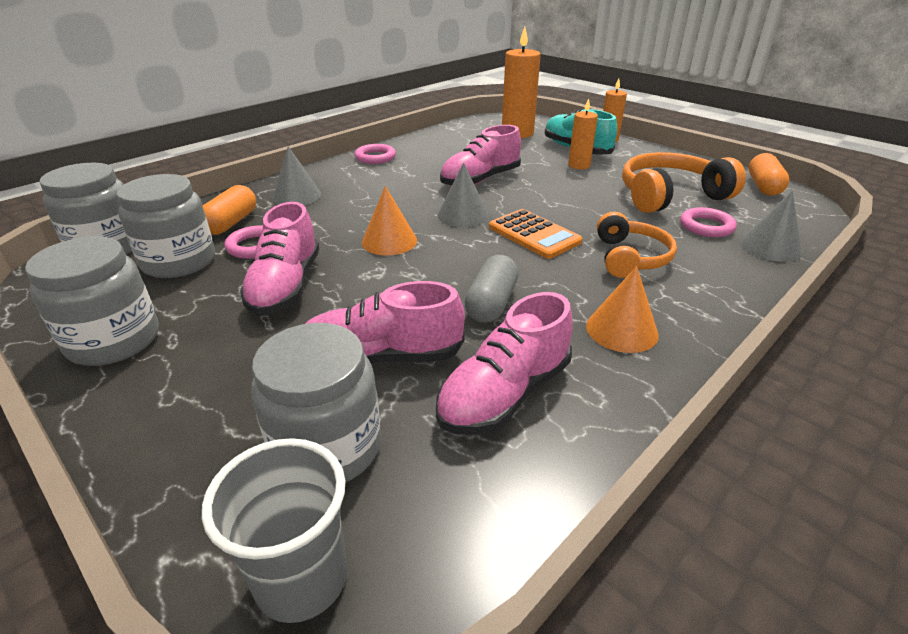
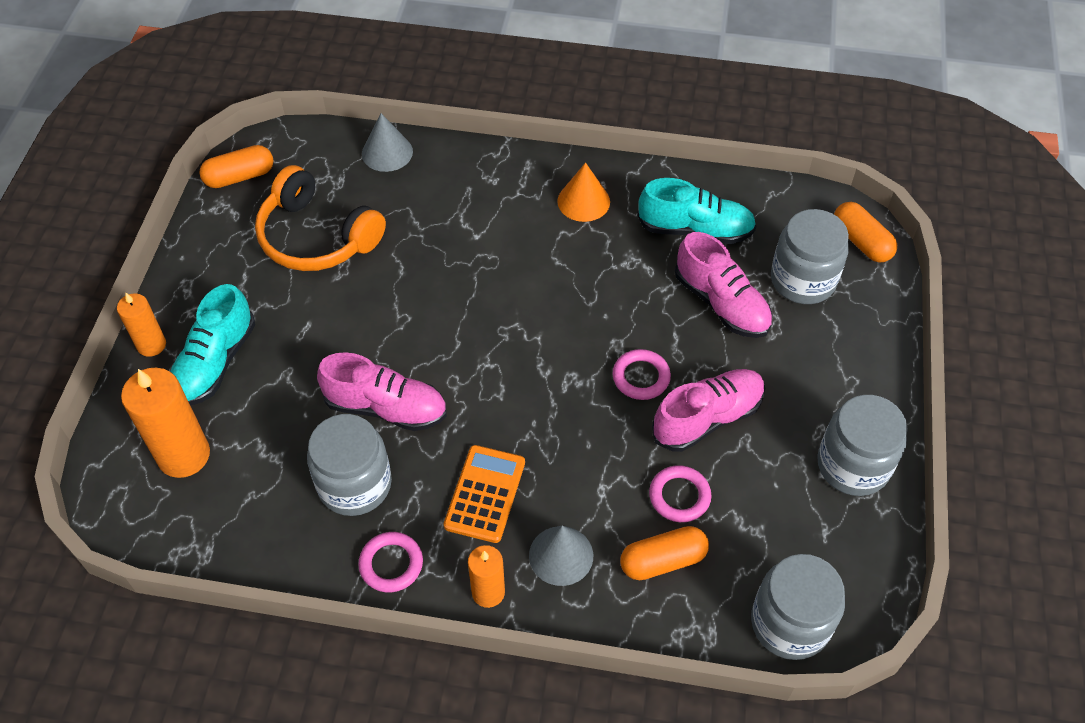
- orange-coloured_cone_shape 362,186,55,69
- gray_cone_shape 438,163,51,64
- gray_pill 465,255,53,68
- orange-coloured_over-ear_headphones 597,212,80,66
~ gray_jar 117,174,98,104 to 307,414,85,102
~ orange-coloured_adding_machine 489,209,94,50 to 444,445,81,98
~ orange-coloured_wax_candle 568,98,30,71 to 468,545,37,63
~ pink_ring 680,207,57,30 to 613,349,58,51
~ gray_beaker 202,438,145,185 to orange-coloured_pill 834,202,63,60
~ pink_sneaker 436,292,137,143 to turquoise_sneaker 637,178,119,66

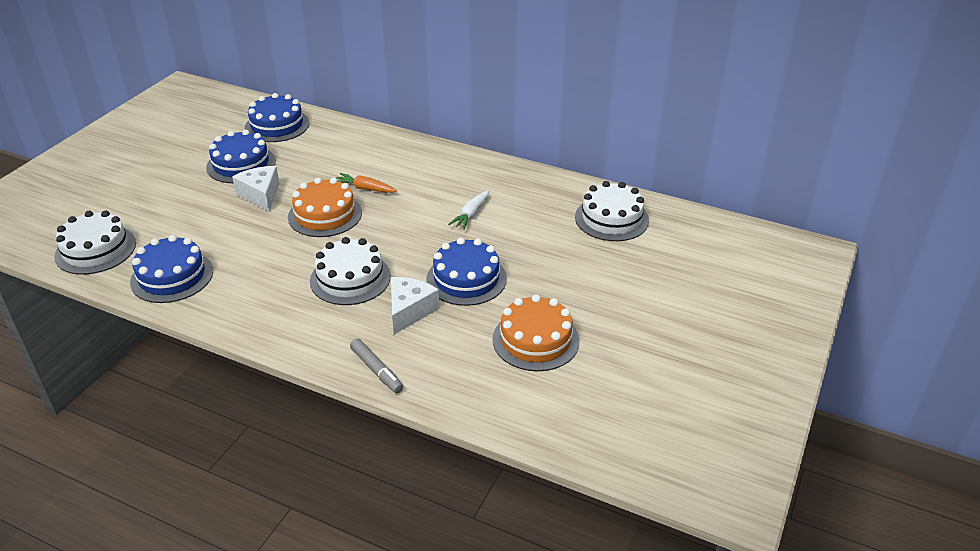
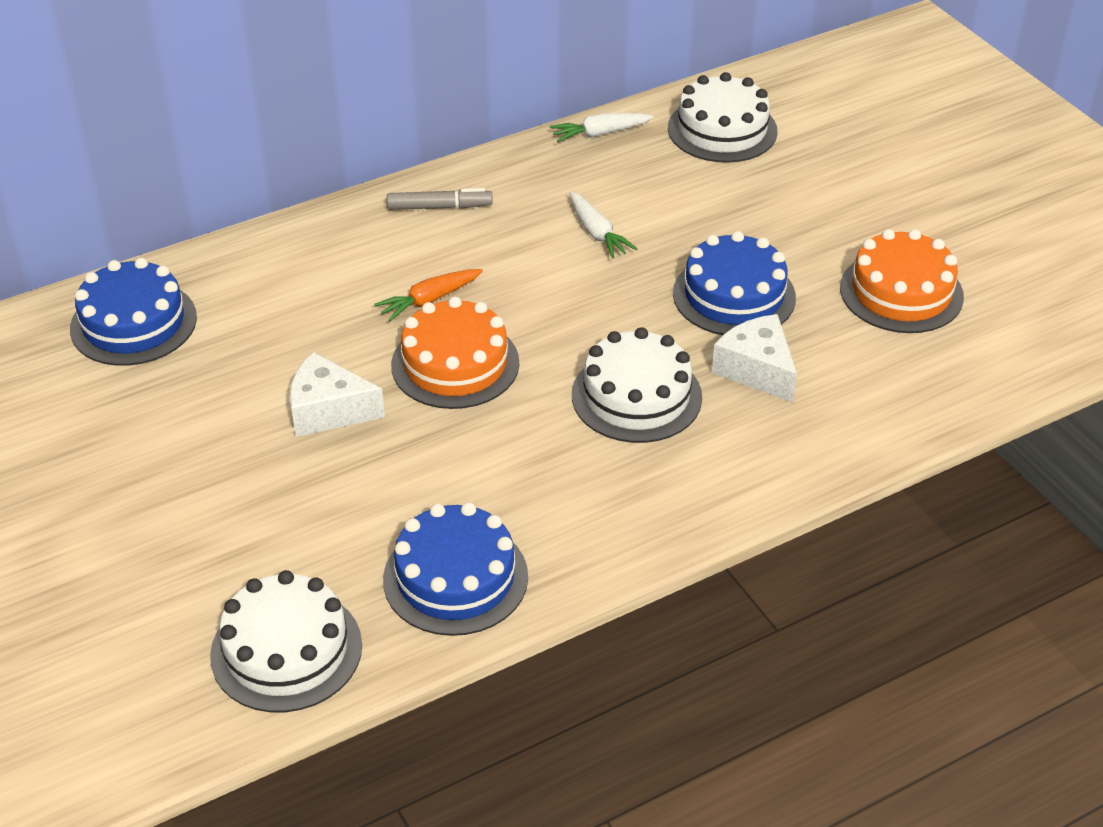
- cobalt_gateau 206,130,70,53
+ snow-white_root_vegetable 550,113,103,29
~ gray_felt_pen 350,338,53,55 to 387,188,106,22

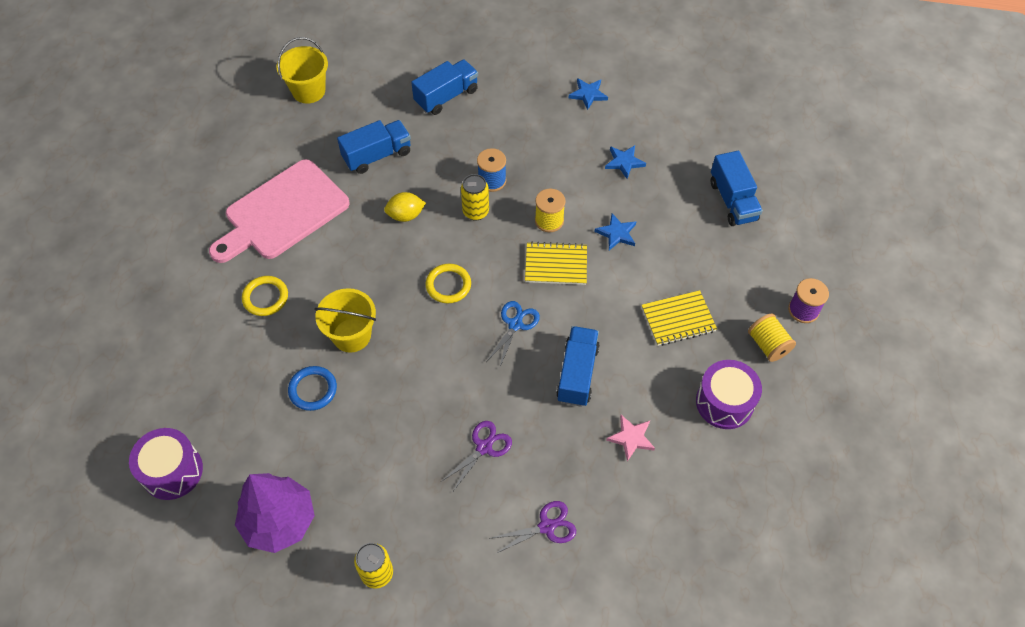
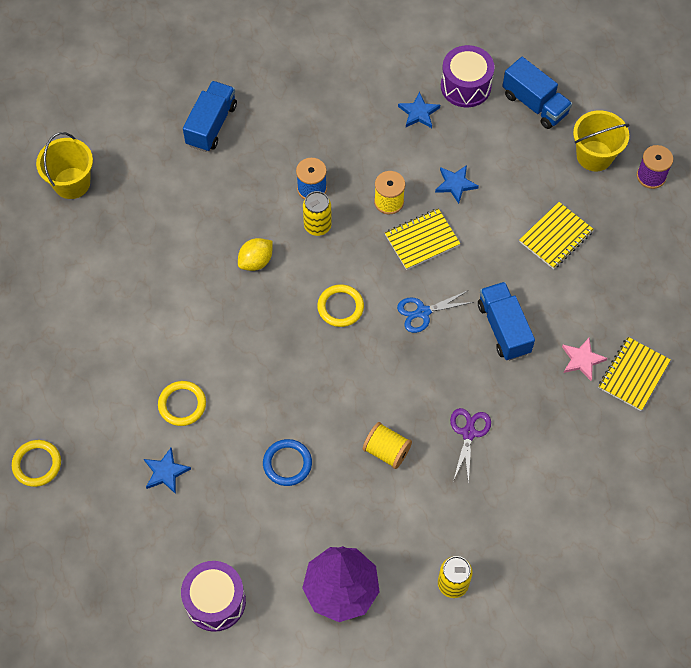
- pink_chopping_board 209,159,141,104
- cobalt_truck 337,120,74,54
- violet_pair_of_scissors 492,501,84,53
+ golden_ring 12,440,49,47
+ golden_exercise_book 599,337,72,74
~ golden_bucket 314,288,62,65 to 573,110,57,61
~ cobalt_star 569,78,39,32 to 144,448,47,46
~ violet_snare_drum 696,360,66,69 to 441,45,54,62
~ golden_spool 748,313,48,49 to 363,422,49,47
~ cobalt_pair_of_scissors 486,301,54,66 = 397,290,77,43 105 degrees counterclockwise

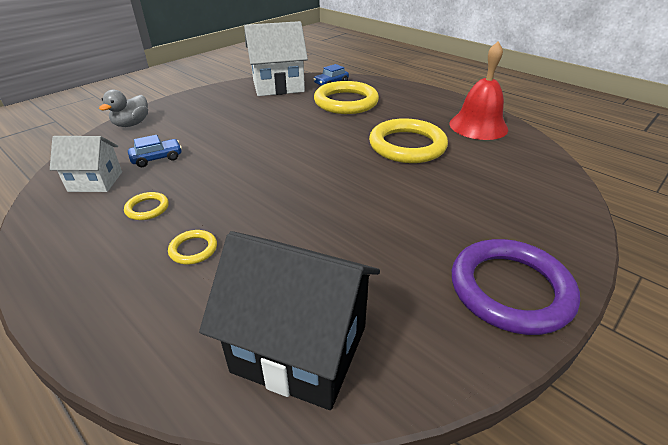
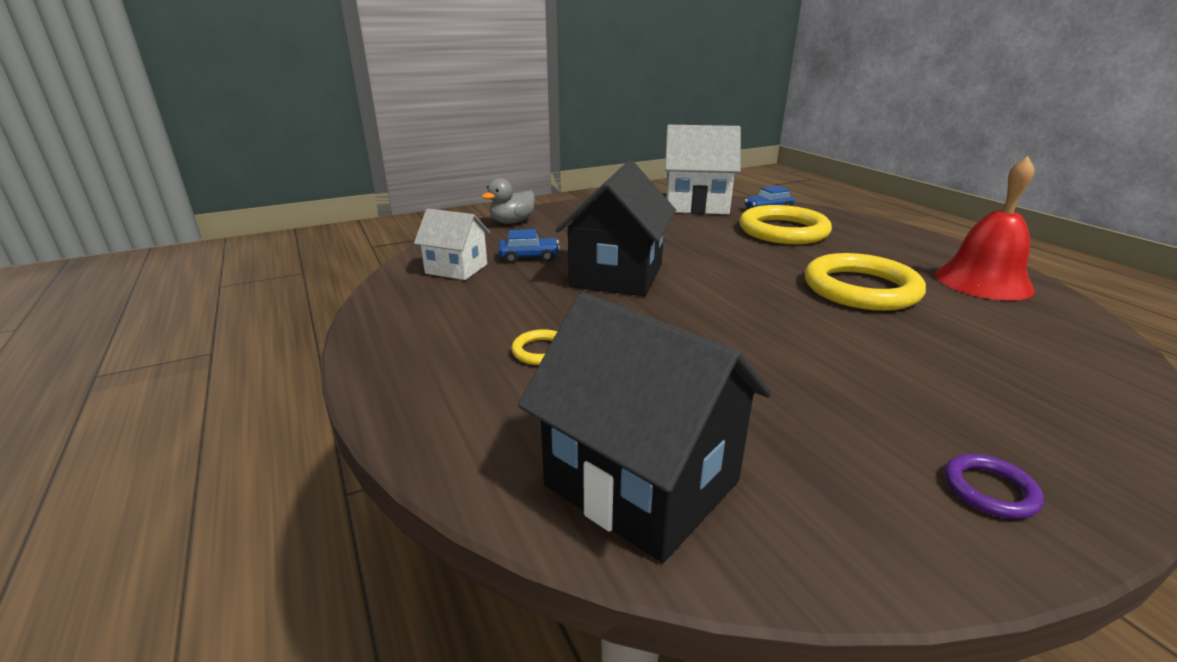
- golden_ring 124,192,45,28
+ ebony_toy_house 555,160,121,136
~ violet_ring 452,239,128,96 = 944,454,100,65 x0.44

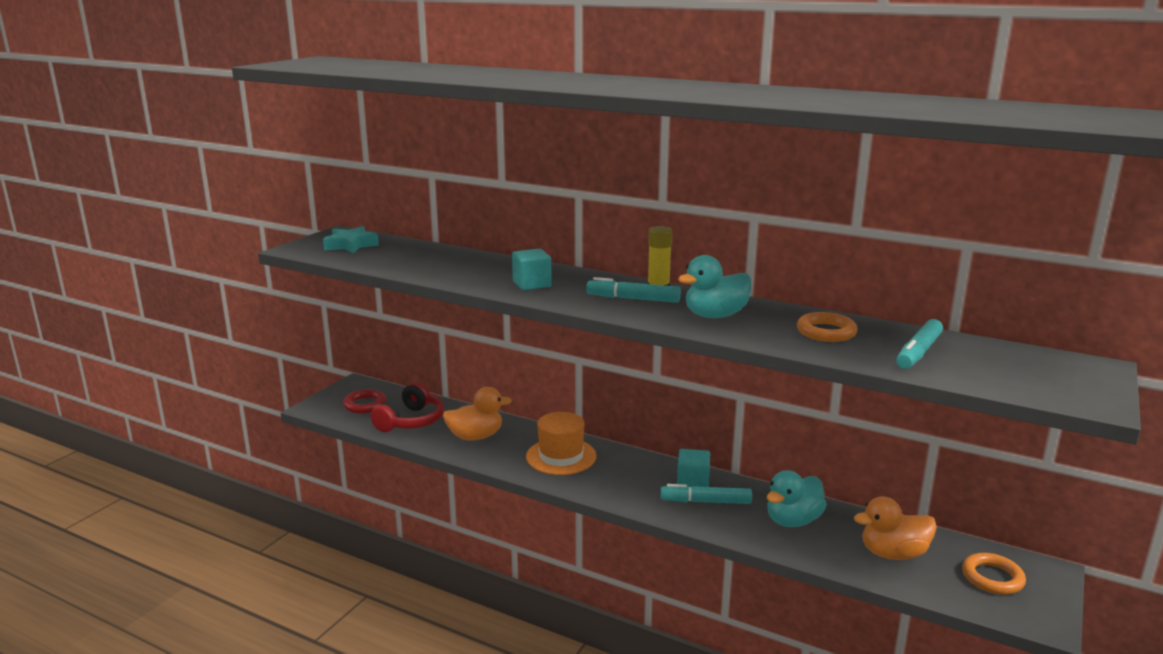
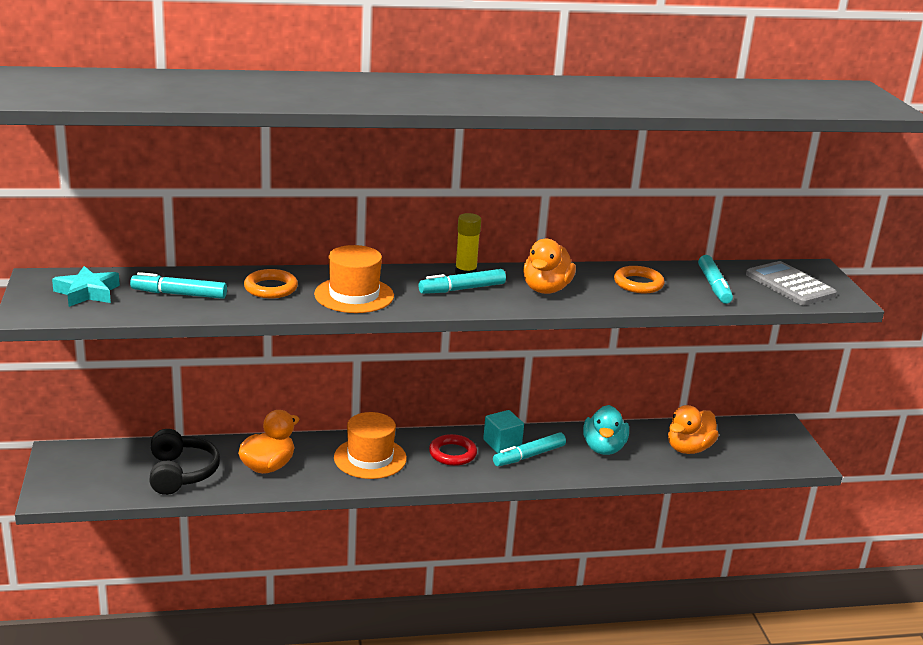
+ turquoise_felt_pen 130,272,97,27
+ gray_adding_machine 746,261,91,44
~ crimson_ring 343,389,44,24 to 429,434,48,32
~ orange-coloured_ring 962,553,64,42 to 244,269,54,29
~ turquoise_cube 512,249,40,41 to orange-coloured_hat 314,245,80,68
~ crimson_over-ear_headphones 370,382,74,50 to ebony_over-ear_headphones 149,429,71,66
~ turquoise_toy_duck 678,255,74,63 to orange-coloured_toy_duck 523,239,53,55

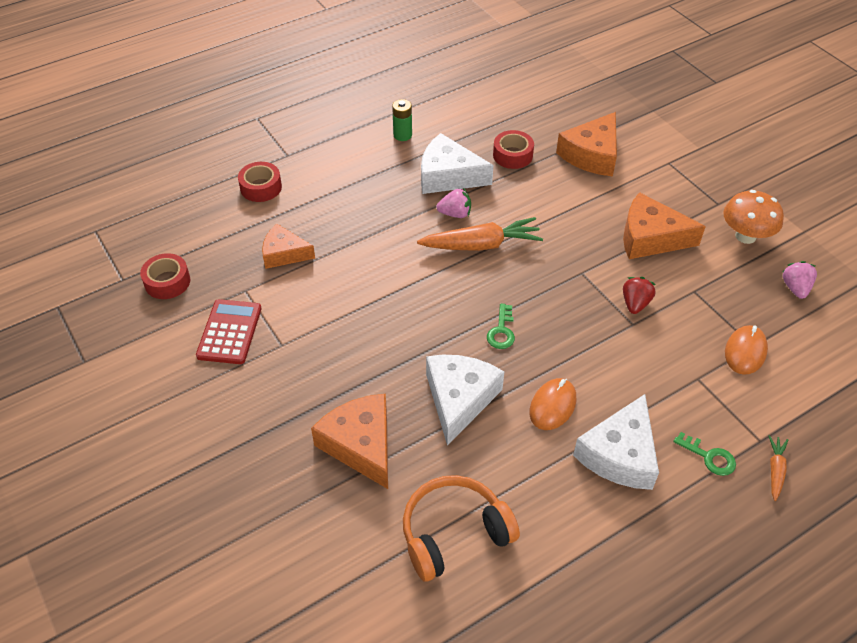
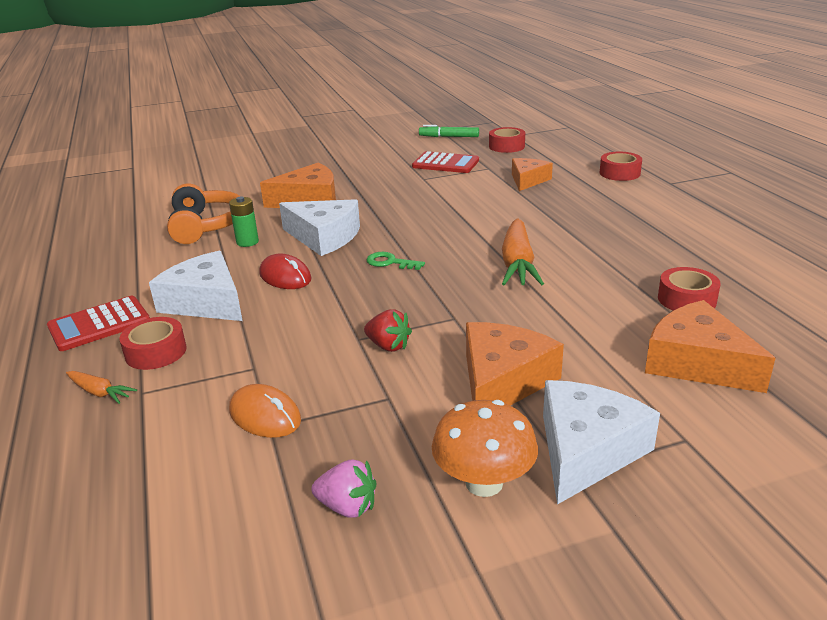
- pink_strawberry 436,188,35,30
+ crimson_adding_machine 47,296,103,55
+ leaf-green_felt_pen 419,125,60,12
~ leaf-green_battery 392,99,20,42 to 229,196,30,51
~ snow-white_piece_of_cheese 421,133,73,61 to 543,380,117,125
~ leaf-green_latchkey 673,432,63,44 to crimson_roll_of_tape 119,317,68,53
~ orange-coloured_PC_mouse 530,378,46,52 to crimson_PC_mouse 259,254,52,35

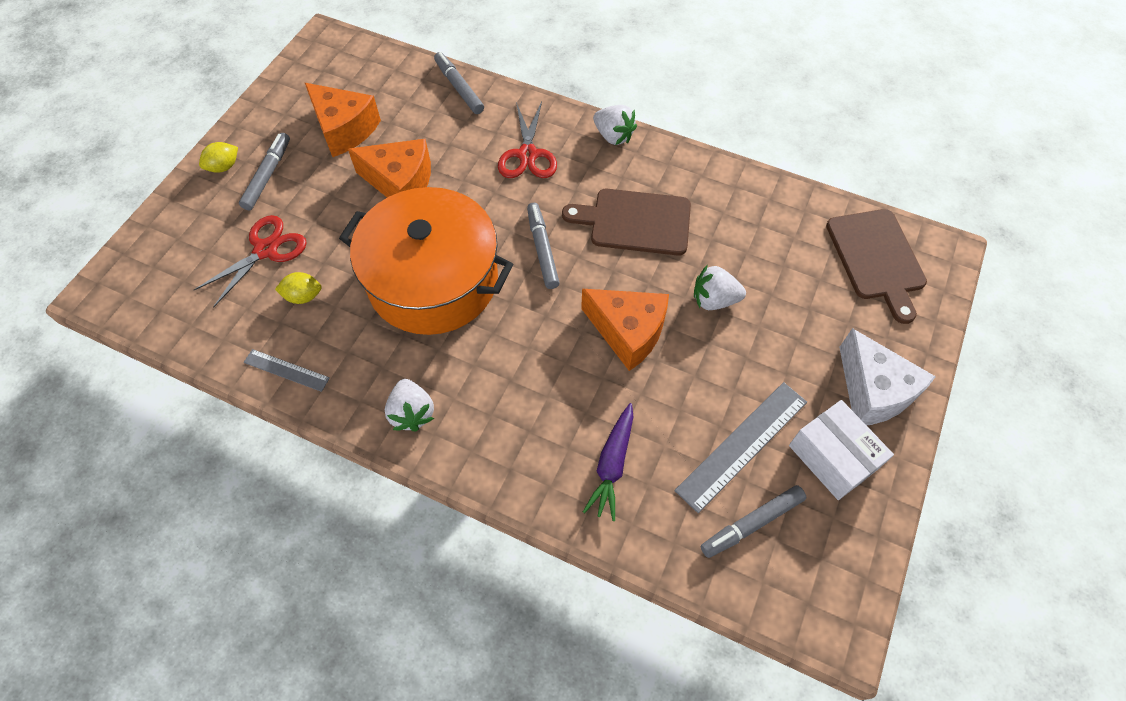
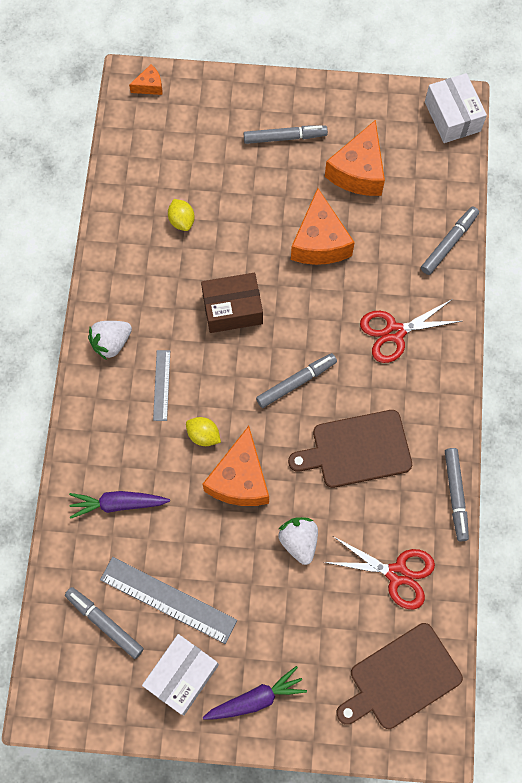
- snow-white_strawberry 593,105,44,40
+ orange-coloured_piece_of_cheese 129,64,33,31
+ snow-white_box 425,73,62,70
+ gray_felt_pen 445,448,24,93
~ crimson_pair_of_scissors 194,215,113,93 to 324,536,111,73
~ golden_toy_lemon 199,142,39,31 to 186,417,35,29
~ gray_straightedge 244,349,86,43 to 153,350,17,71
~ orange-coloured_pot 339,187,174,148 to russet_box 201,273,62,60
~ snow-white_piece_of_cheese 839,328,97,97 to violet_root_vegetable 203,666,104,54
~ russet_chopping_board 562,189,129,67 = 288,410,124,78 90 degrees counterclockwise

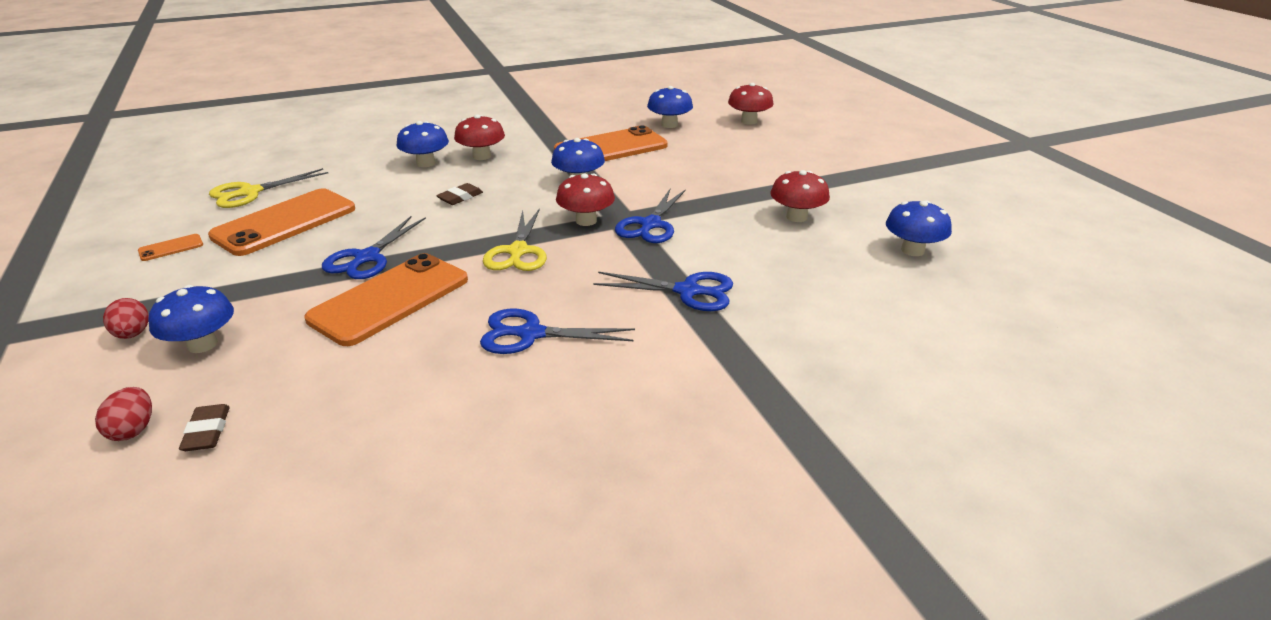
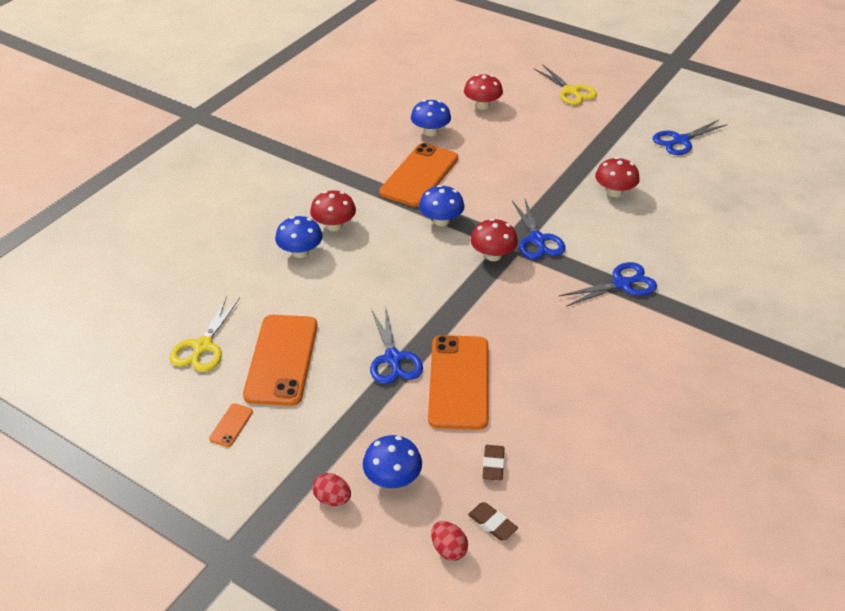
- cobalt_toadstool 886,200,66,56
~ russet_pencil_eraser 436,183,47,22 to 482,445,22,36
~ cobalt_pair_of_scissors 480,308,155,46 to 653,120,75,35
~ golden_pair_of_scissors 483,208,64,63 to 534,65,63,40

